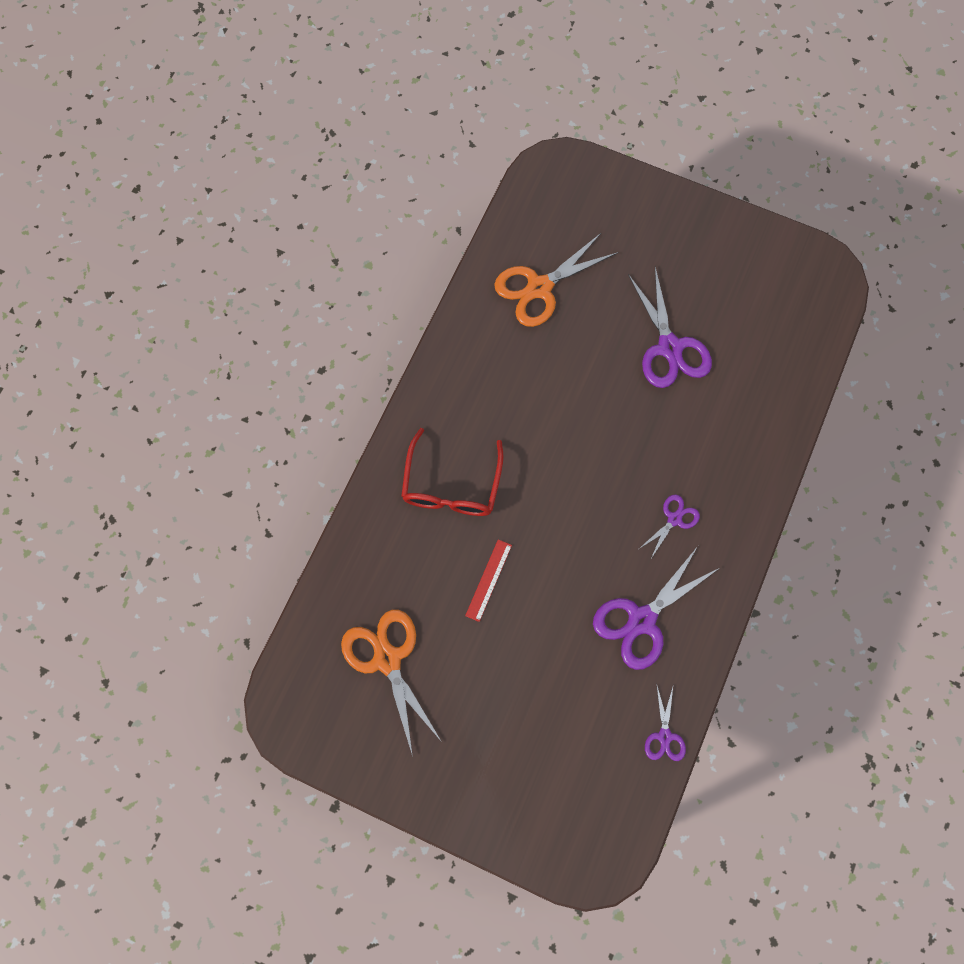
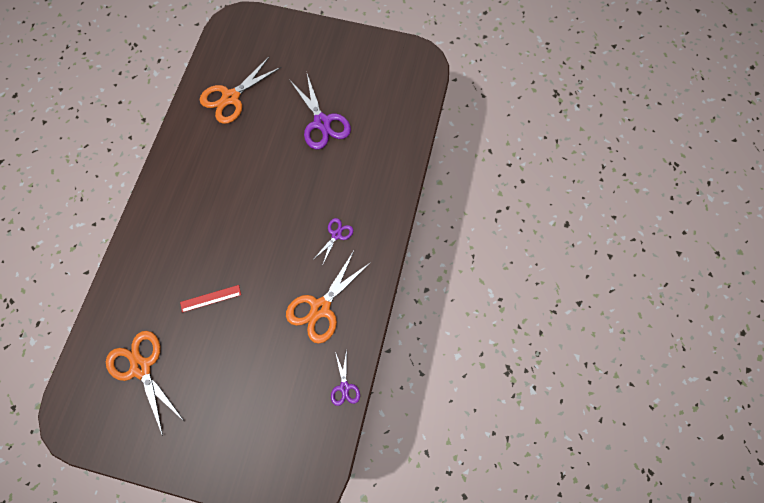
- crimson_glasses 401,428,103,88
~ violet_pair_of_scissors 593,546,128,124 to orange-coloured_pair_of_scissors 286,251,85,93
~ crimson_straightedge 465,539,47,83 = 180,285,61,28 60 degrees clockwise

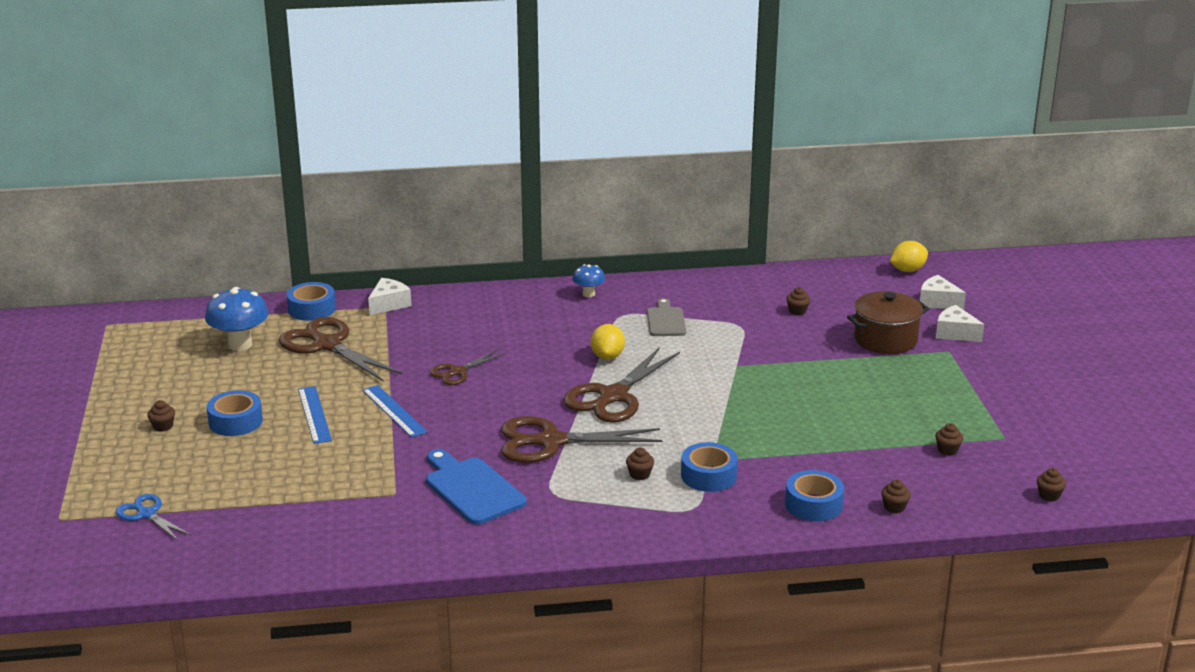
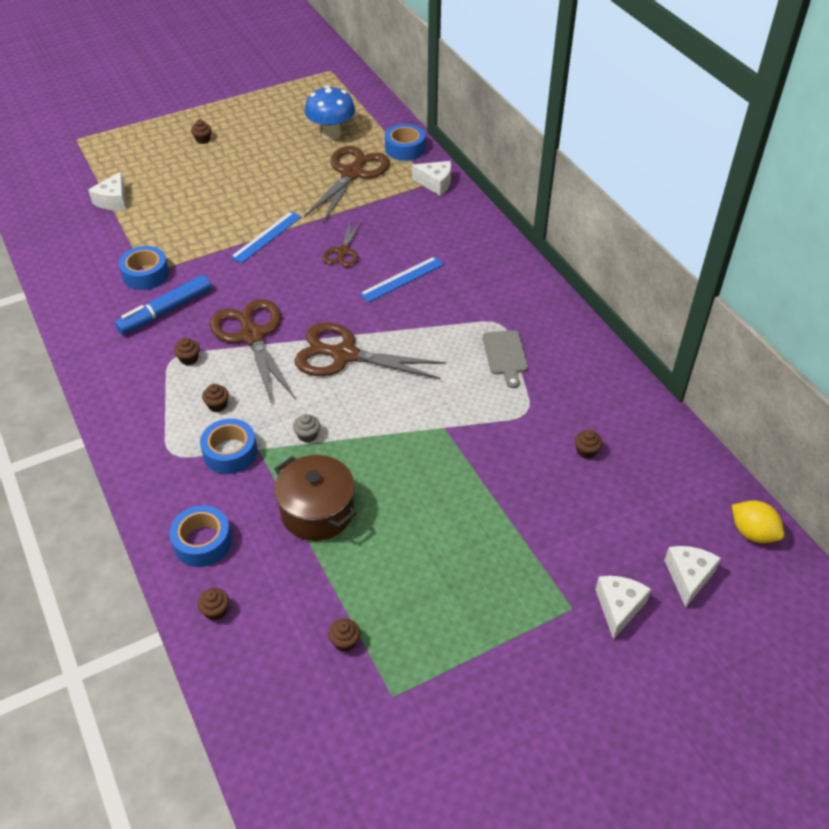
- cobalt_pair_of_scissors 116,494,75,47
- cobalt_toadstool 573,264,32,33
- golden_toy_lemon 591,324,34,36
+ snow-white_piece_of_cheese 88,172,38,38
+ gray_fairy_cake 293,414,27,29
~ cobalt_roll_of_tape 207,390,56,46 to 119,246,50,44
~ cobalt_straightedge 298,386,34,58 to 359,256,85,47
~ russet_pot 847,291,82,63 to 274,455,83,86
~ russet_fairy_cake 1037,468,29,33 to 174,338,26,27
~ cobalt_chopping_board 426,449,100,76 to cobalt_felt_pen 115,275,96,59
~ russet_pair_of_scissors 430,350,75,35 = 322,220,39,47 105 degrees counterclockwise
~ gray_chopping_board 647,298,39,38 = 483,330,45,58 105 degrees clockwise

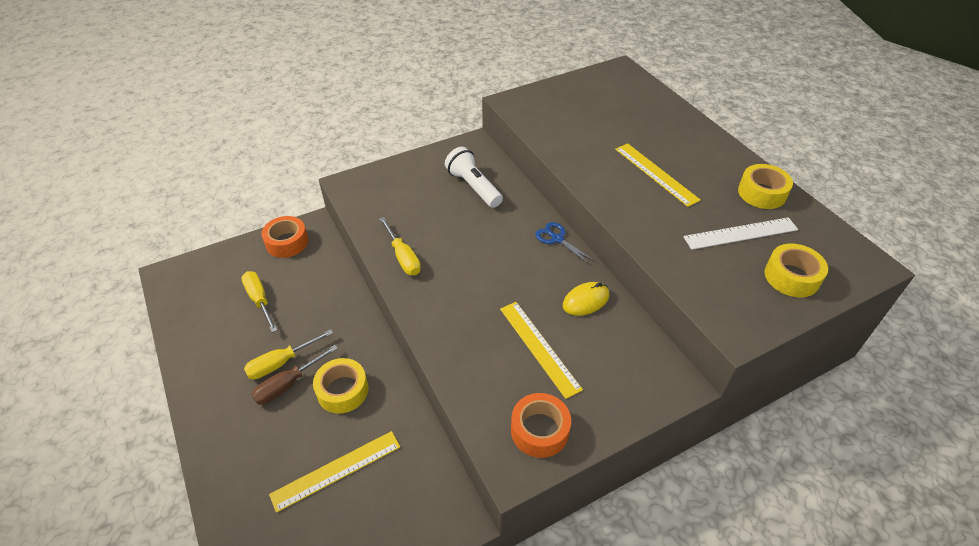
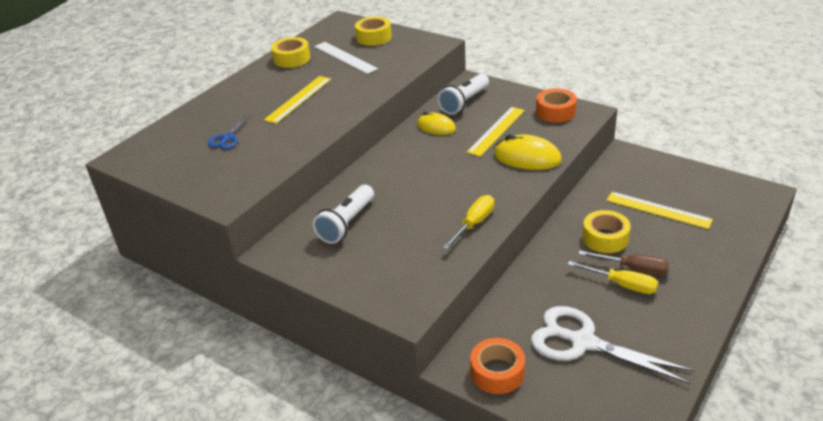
+ snow-white_flashlight 438,74,51,41
+ golden_PC_mouse 494,134,67,36
~ cobalt_pair_of_scissors 535,222,60,43 to 208,114,44,35
~ golden_hand_screwdriver 241,271,36,62 to snow-white_pair_of_scissors 531,306,164,78

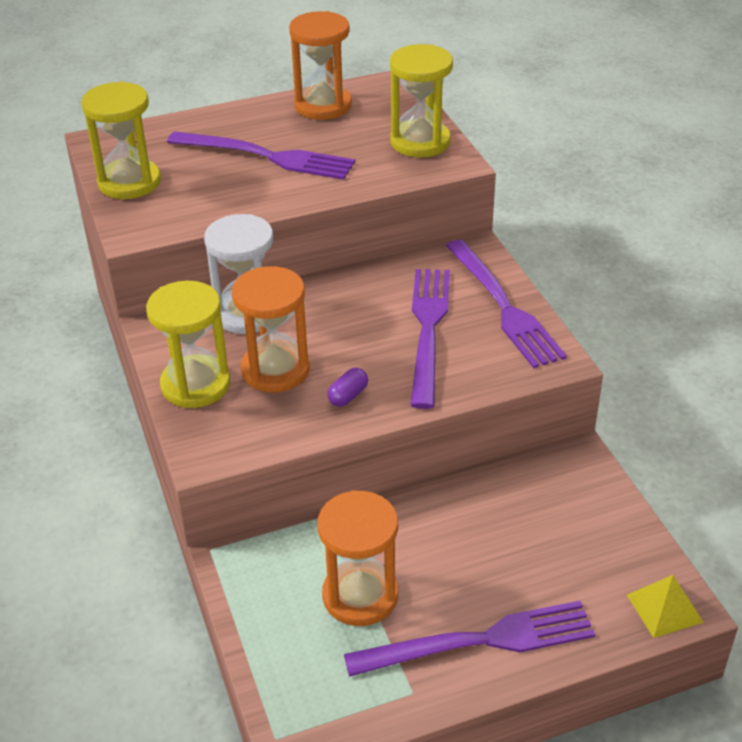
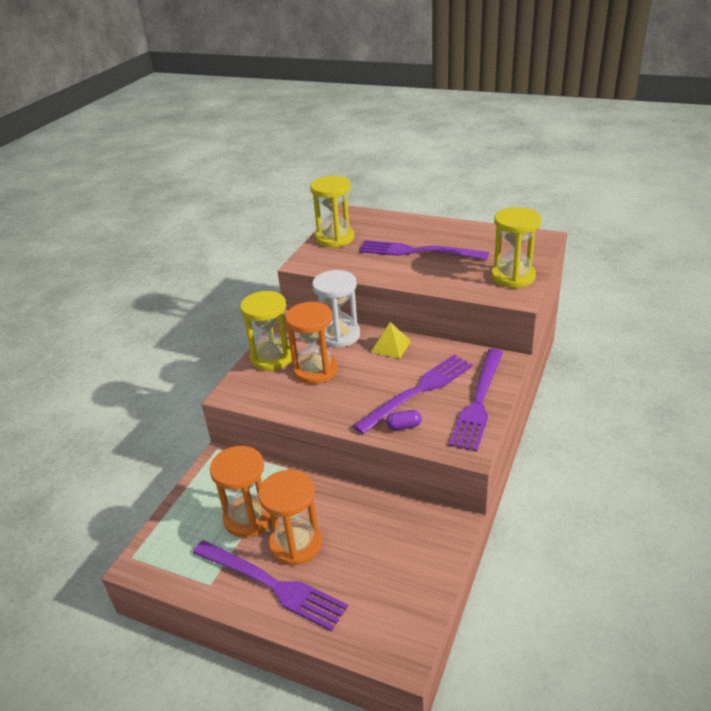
~ orange-coloured_sand_timer 289,11,63,109 to 258,470,64,96
~ violet_pill 327,368,41,39 to 386,410,36,20
~ golden_pyramid 627,575,77,63 to 371,322,40,37
~ violet_fork 167,131,188,49 = 359,240,130,20 135 degrees clockwise

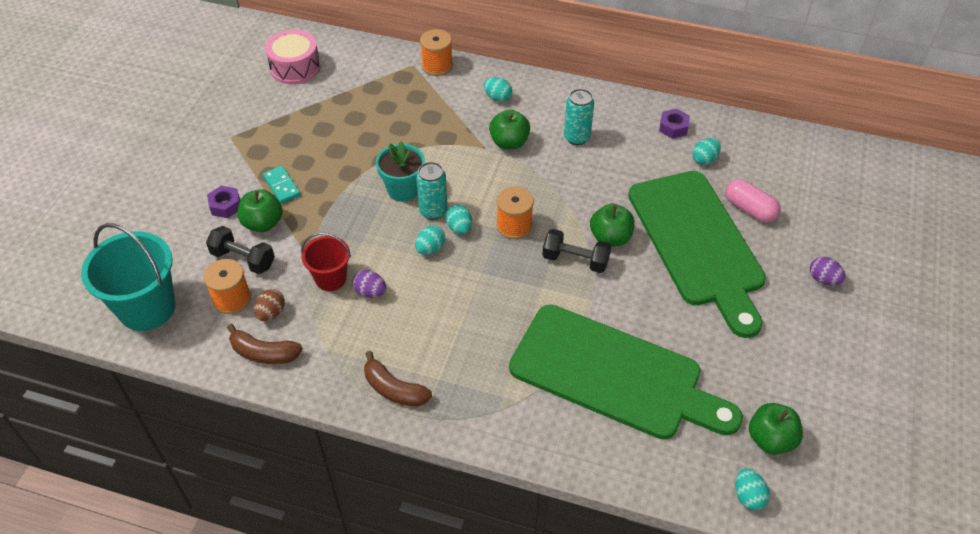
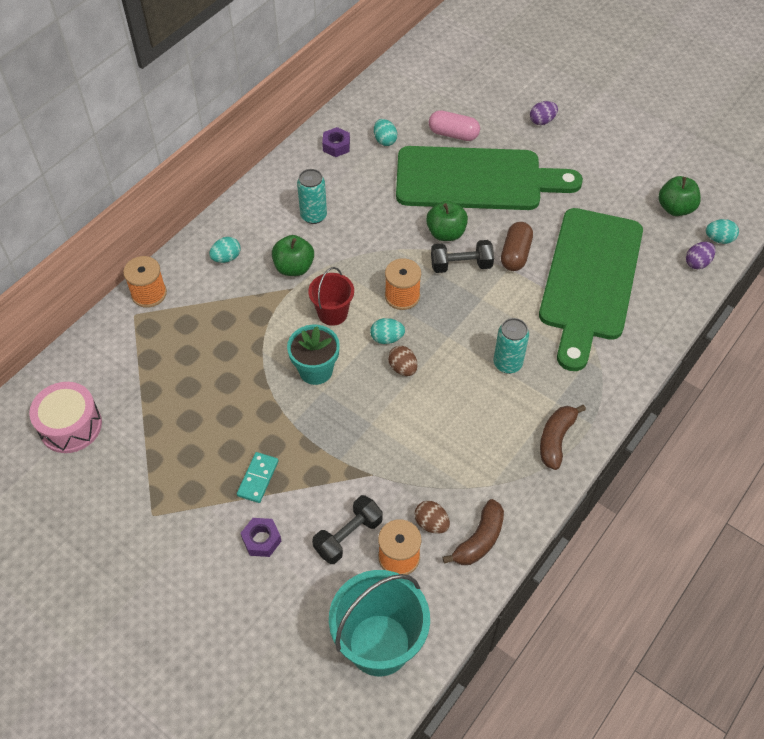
- leaf-green_apple_fruit 238,189,45,43
+ russet_pill 501,222,32,49
~ crimson_bucket 301,233,50,58 to 308,267,46,59
~ violet_toy_egg 352,270,34,28 to 686,242,29,27
~ turquoise_soda_can 416,162,32,58 to 494,318,35,56
~ turquoise_toy_egg 415,226,30,29 to russet_toy_egg 388,346,30,30
~ turquoise_domino 263,166,37,37 = 237,452,41,51 60 degrees counterclockwise
~ russet_banana 364,351,68,56 = 540,405,46,65 150 degrees clockwise
~ leaf-green_chopping_board 509,305,234,134 = 539,208,104,163 150 degrees clockwise
~ ebony_free_weight 542,229,69,44 = 431,240,63,33 45 degrees clockwise
~ pink_pill 725,179,56,44 = 429,110,51,31 45 degrees clockwise

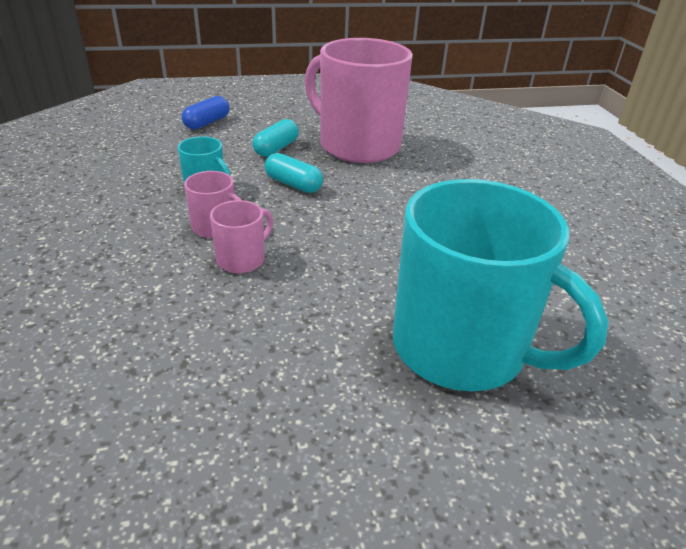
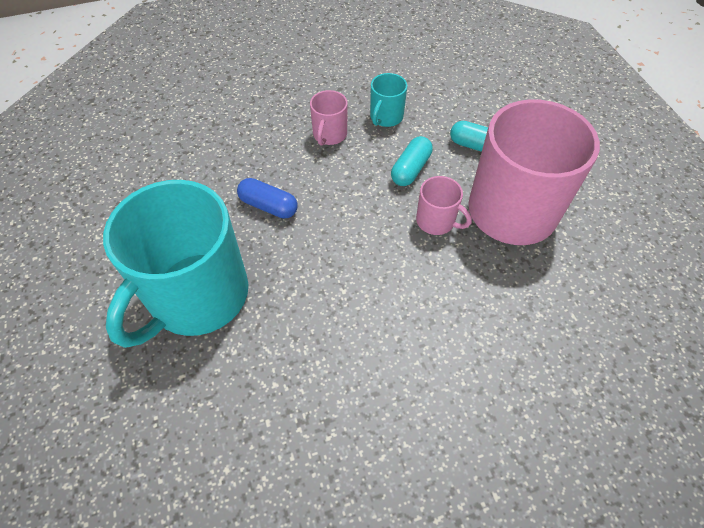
~ cobalt_pill 182,96,47,34 to 237,178,61,41
~ pink_tea_mug 210,200,63,73 to 416,176,56,59

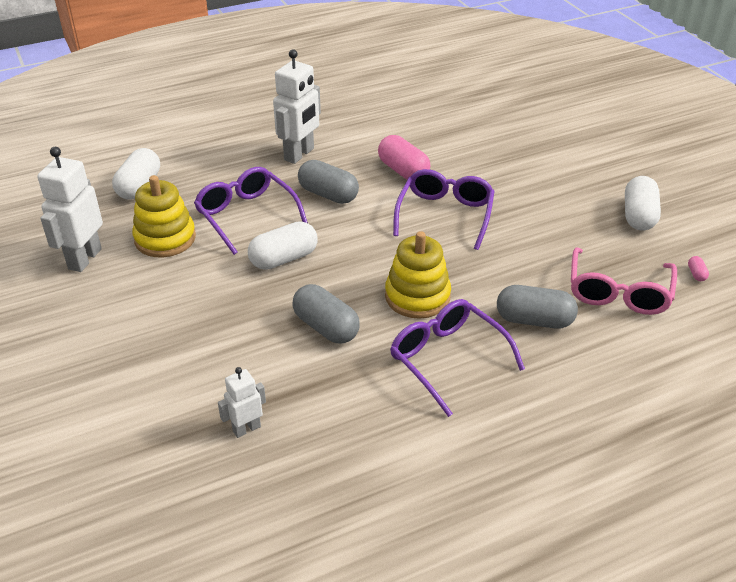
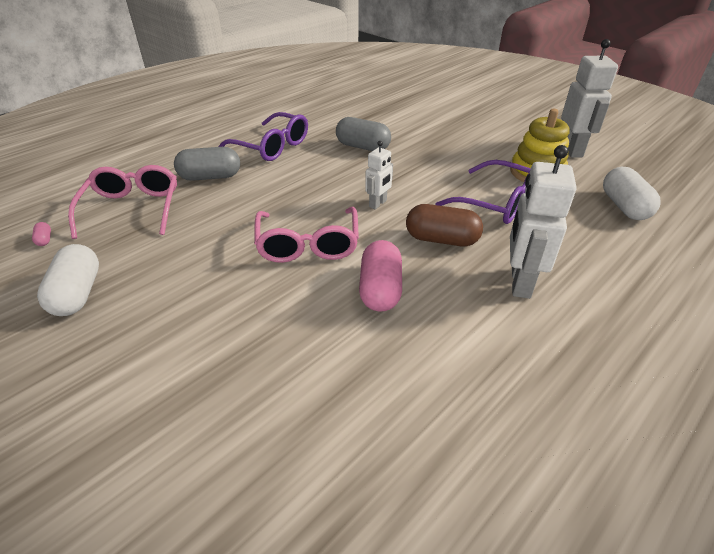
- snow-white_pill 248,221,70,49
- golden_stacking_toy 385,231,66,88
~ snow-white_robot_figure 218,367,48,71 to 365,141,28,68
~ gray_pill 298,160,61,44 to russet_pill 406,204,77,42
~ violet_glasses 393,169,102,81 to pink_glasses 254,207,105,56
~ pink_pill 378,135,52,45 = 359,240,43,71 60 degrees clockwise

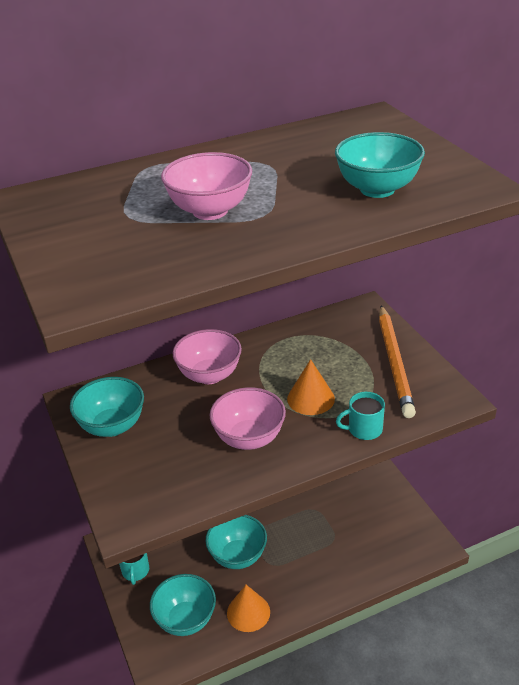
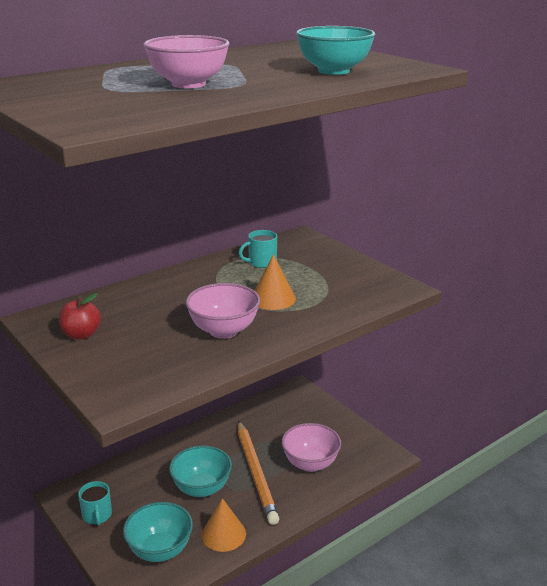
~ pink_deep_dish 173,329,69,55 to 282,423,59,49
~ turquoise_tea_mug 336,392,49,48 to 239,230,38,38
~ orange-coloured_wooden_pencil 379,305,37,113 to 238,421,41,104
~ turquoise_deep_dish 70,377,74,60 to crimson_apple_fruit 59,293,42,46

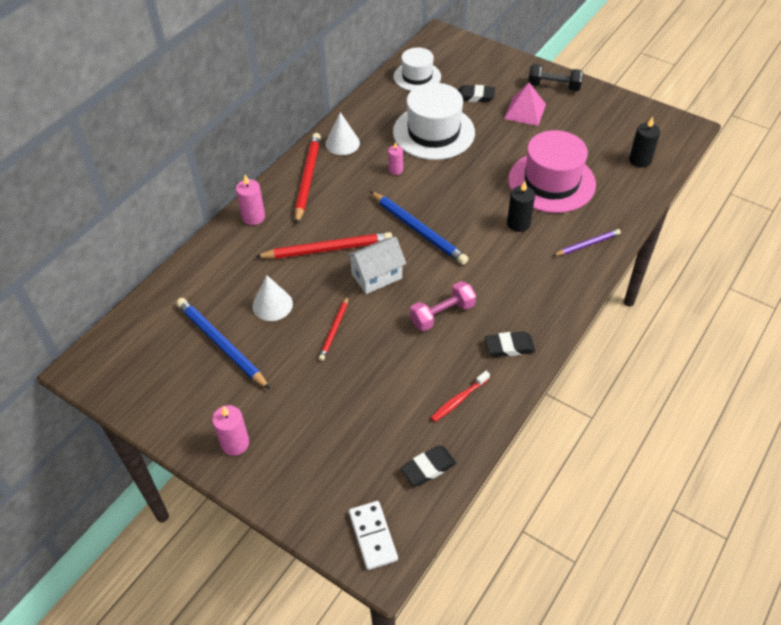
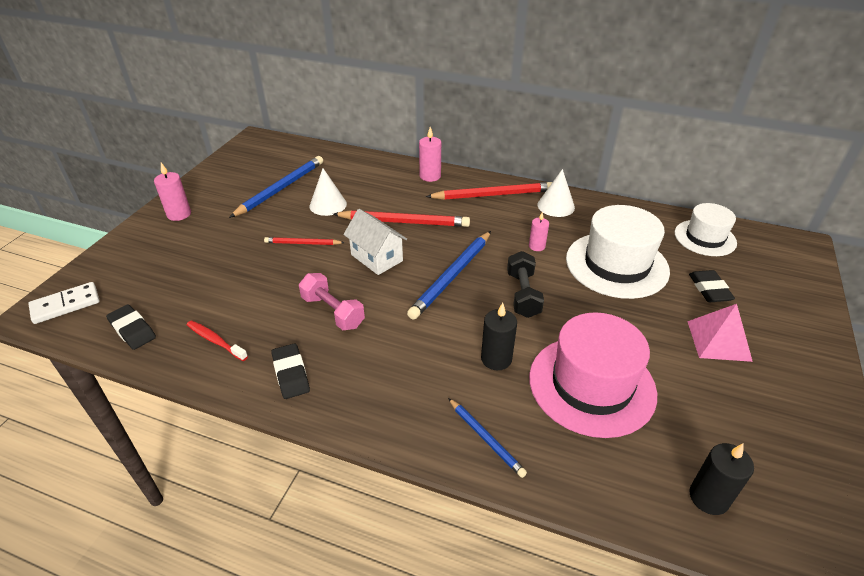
~ ebony_free_weight 528,64,55,27 to 507,251,37,67
~ violet_wooden_pencil 553,229,68,27 to cobalt_wooden_pencil 448,398,79,80
~ crimson_wooden_pencil 255,232,137,27 = 333,210,137,17 60 degrees counterclockwise

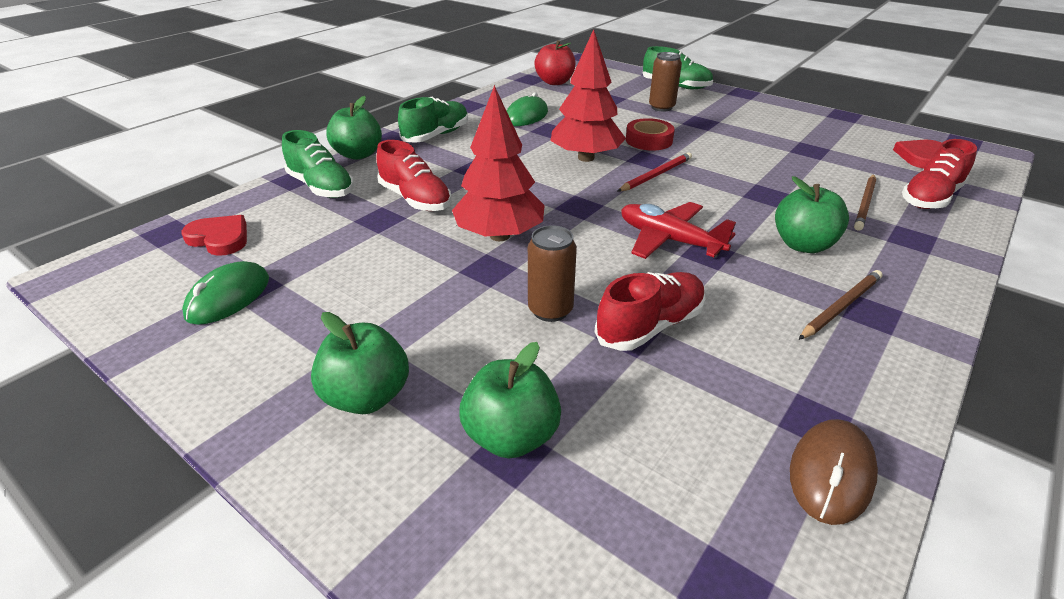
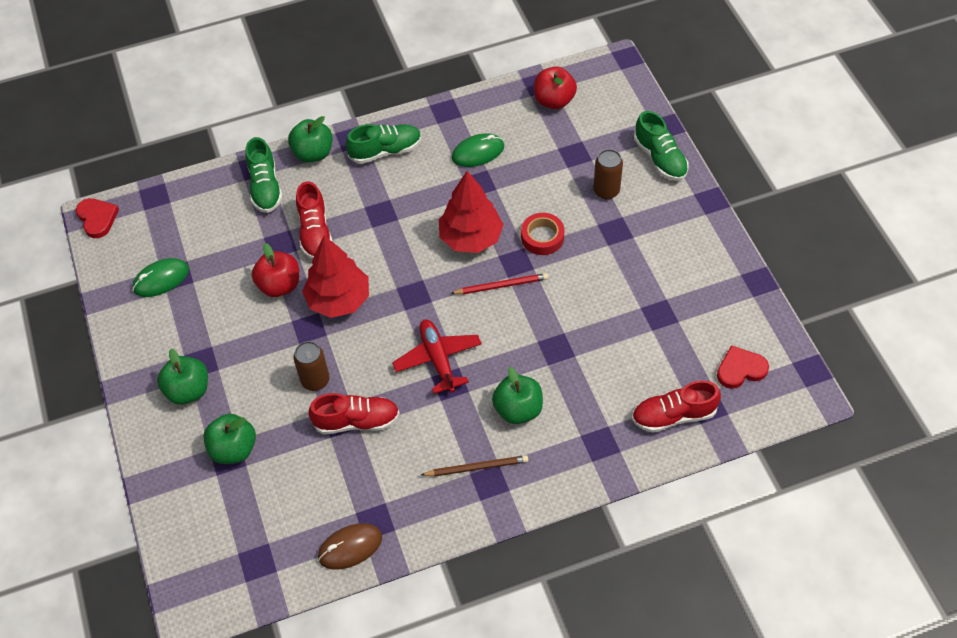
- russet_wooden_pencil 854,174,22,57
+ crimson_apple_fruit 252,243,47,54
~ crimson_heart 181,215,66,41 to 76,198,43,40

